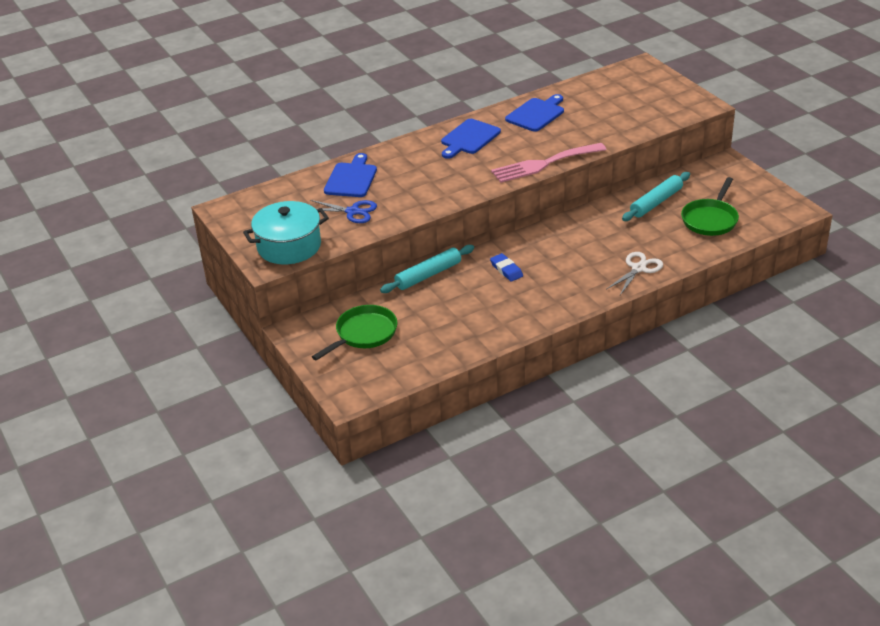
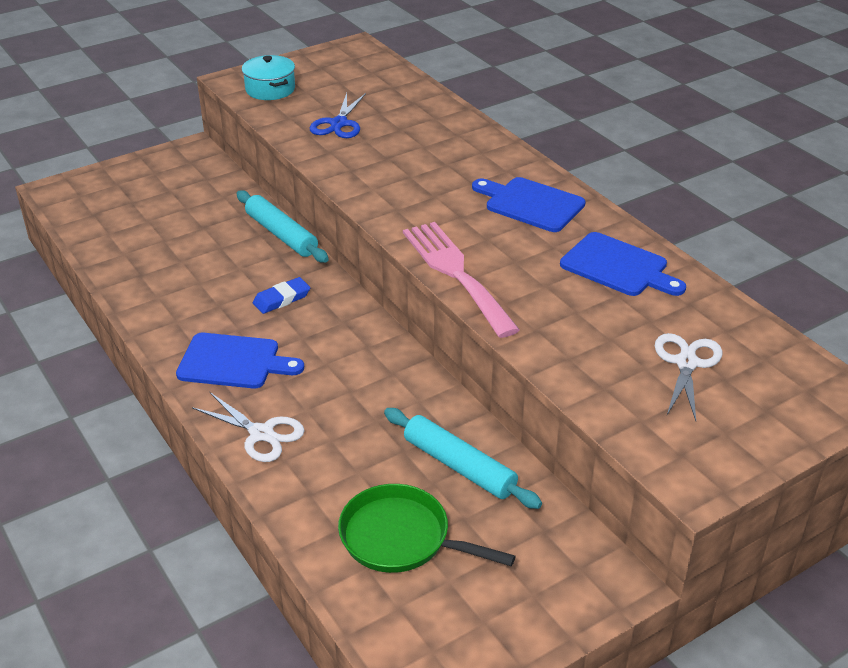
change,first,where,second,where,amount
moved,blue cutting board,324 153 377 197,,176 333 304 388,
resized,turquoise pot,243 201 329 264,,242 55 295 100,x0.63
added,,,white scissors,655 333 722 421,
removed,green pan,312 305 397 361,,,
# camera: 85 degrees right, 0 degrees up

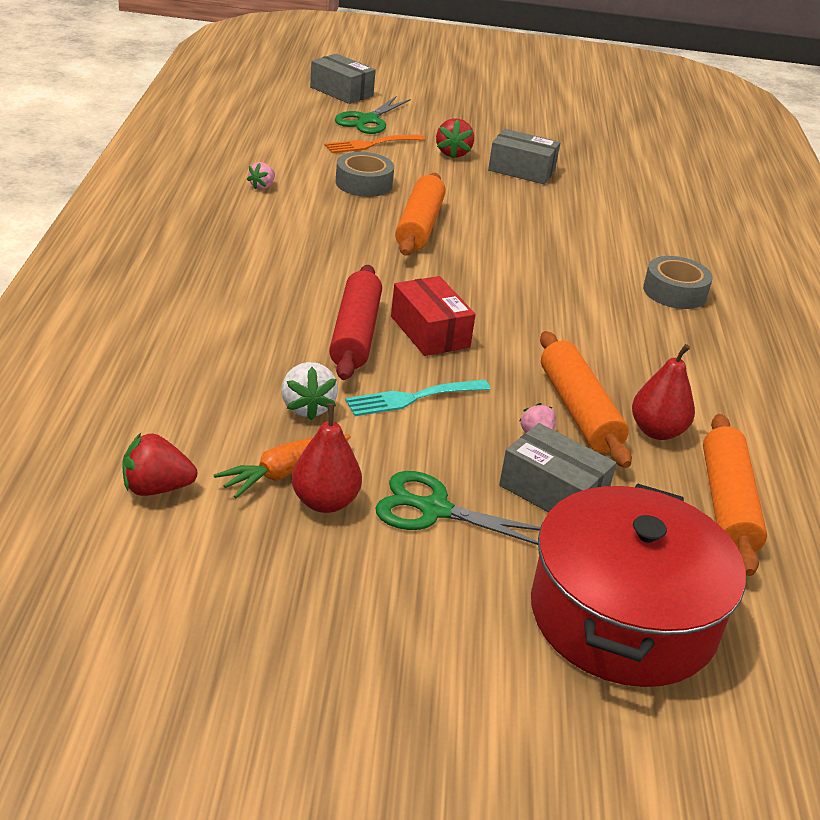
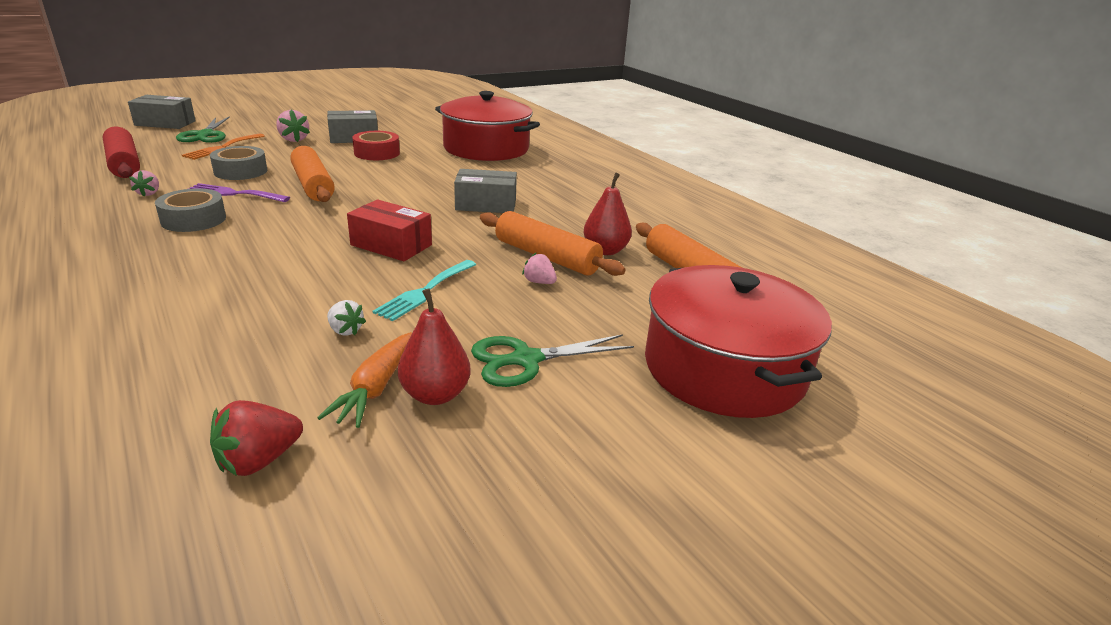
change,first,where,second,where,amount
moved,red rolling pin,329 265 382 380,,103 127 140 178,
moved,grey tape,643 256 713 309,,155 188 226 232,
added,,,purple fork,190 183 290 202,
recoloured,red strawberry,436 118 474 159,pink strawberry,276 110 310 142,
resized,white strawberry,281 362 338 421,,327 300 366 336,x0.64
added,,,red tape,352 131 400 160,
added,,,red pot,435 91 540 161,
moved,grey box,499 423 616 513,,454 169 517 213,
# camera: 35 degrees left, 5 degrees down

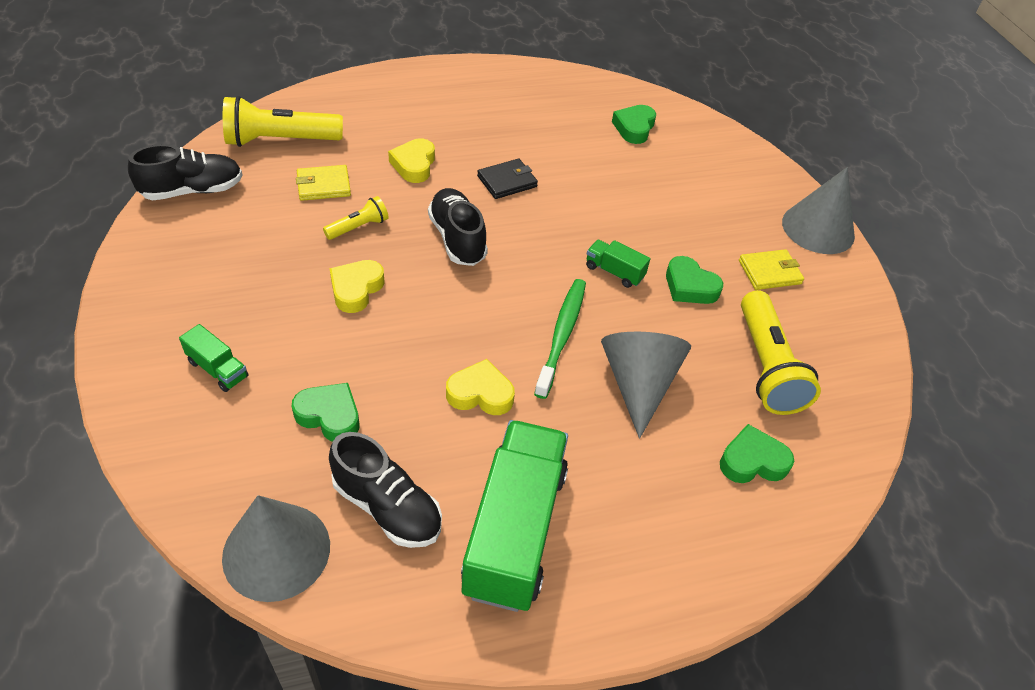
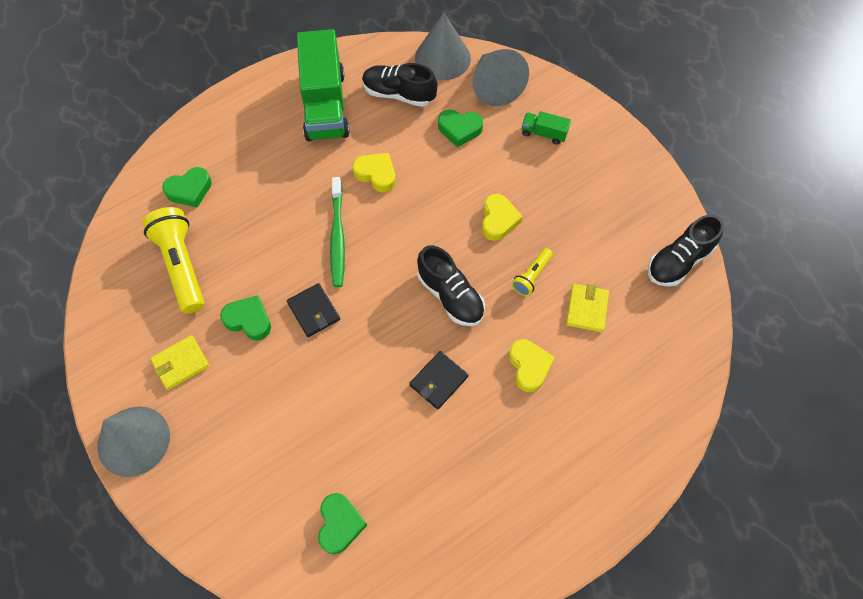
change,first,where,second,where,amount
replaced,green truck,586 240 650 288,black wallet,287 283 340 337,
turned,yellow heart,446 359 515 415,,353 153 396 192,135 degrees counterclockwise
moved,grey cone,601 332 691 439,,472 49 529 106,
turned,yellow wallet,296 165 351 201,,566 284 609 333,45 degrees counterclockwise
removed,yellow flashlight,223 96 343 147,,,
# camera: 165 degrees right, 15 degrees up

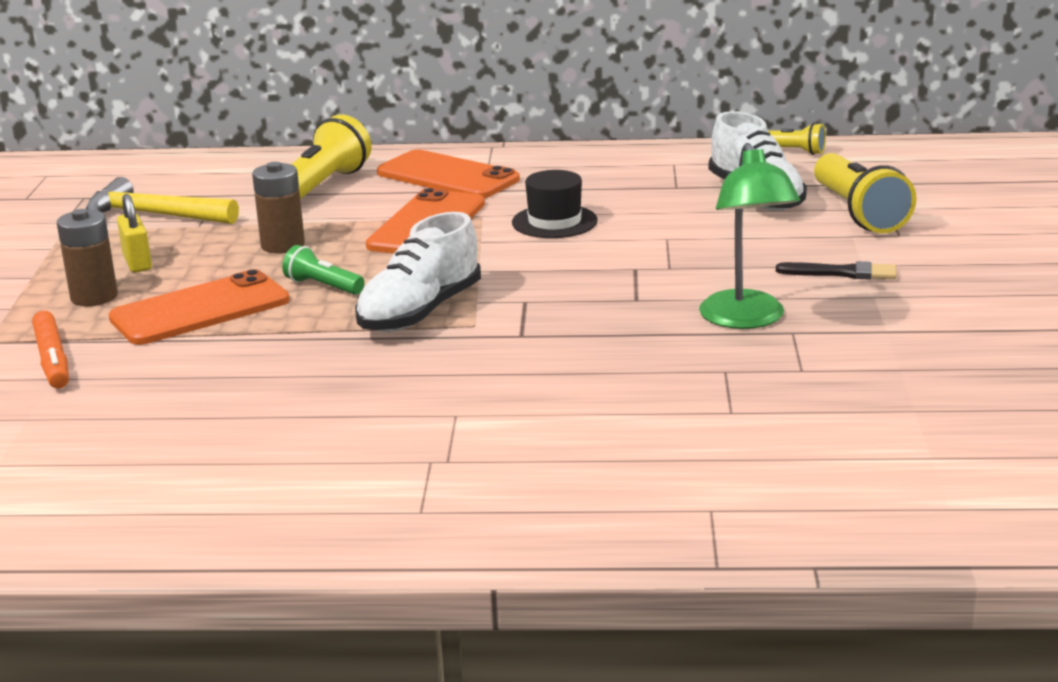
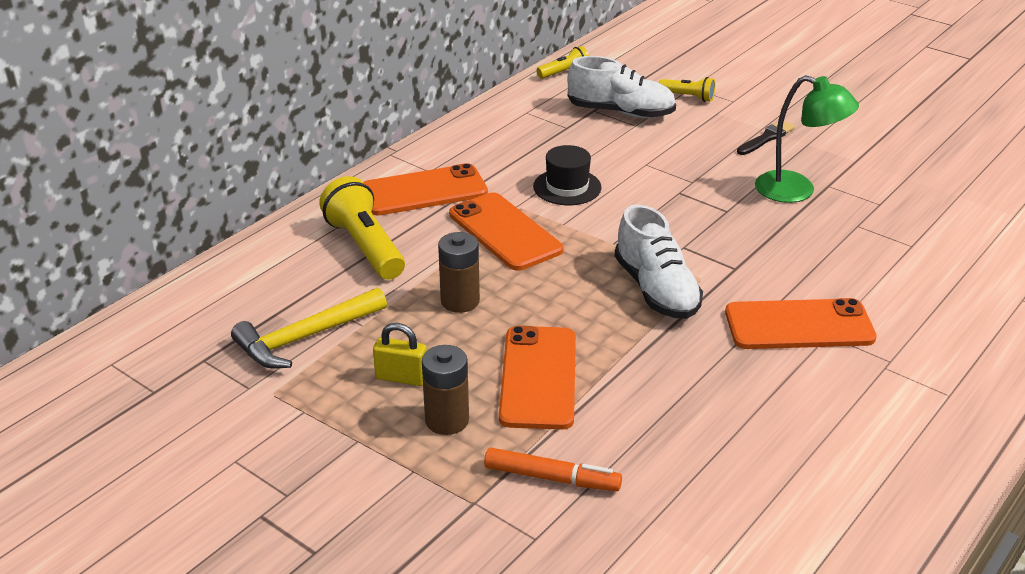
change,first,where,second,where,amount
resized,yellow flashlight,814 153 916 233,,659 77 715 102,x0.54
added,,,orange phone,725 298 877 349,
removed,green flashlight,282 245 365 295,,,
# camera: 55 degrees left, 10 degrees up

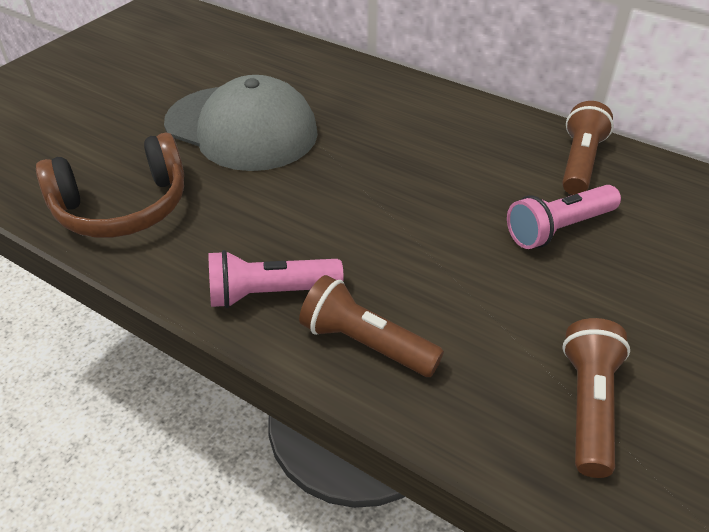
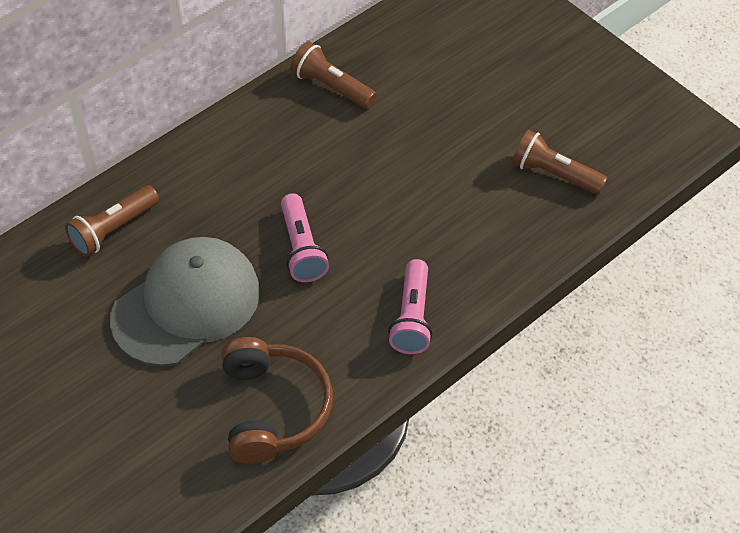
change,first,where,second,where,amount
moved,brown flashlight,299 275 444 377,,65 185 159 257,
moved,pink flashlight,507 185 621 249,,281 193 329 282,
# camera: 75 degrees left, 10 degrees up

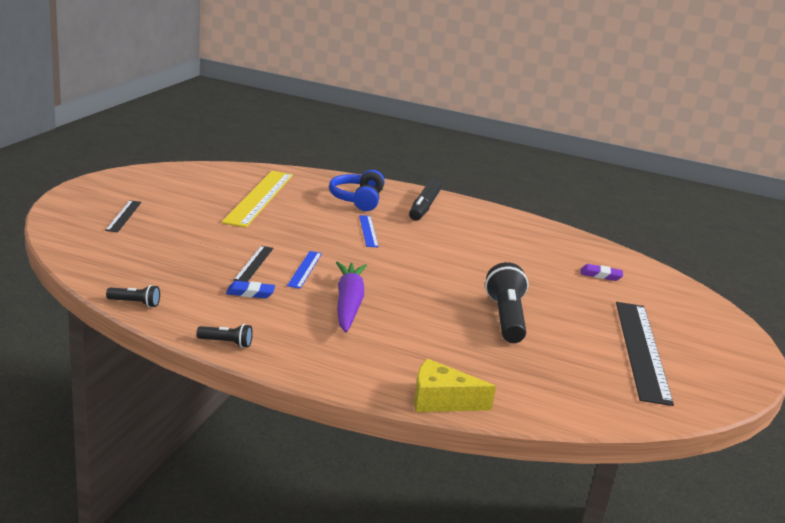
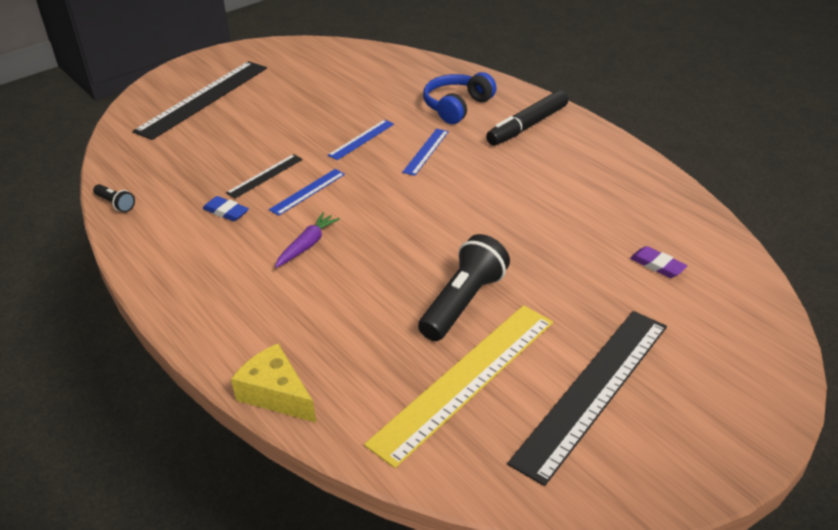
change,first,where,second,where,amount
resized,black ruler,105 200 141 232,,132 61 267 140,x2.11
resized,purple carrot,336 261 367 333,,275 212 340 268,x0.59
added,,,blue ruler,328 120 394 160,
moved,yellow ruler,222 171 293 228,,364 305 553 468,
removed,black flashlight,196 324 253 348,,,
# camera: 35 degrees right, 15 degrees up

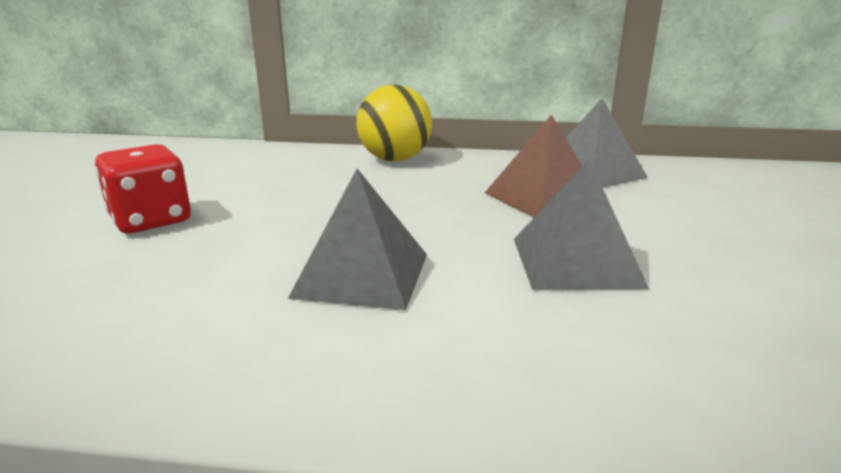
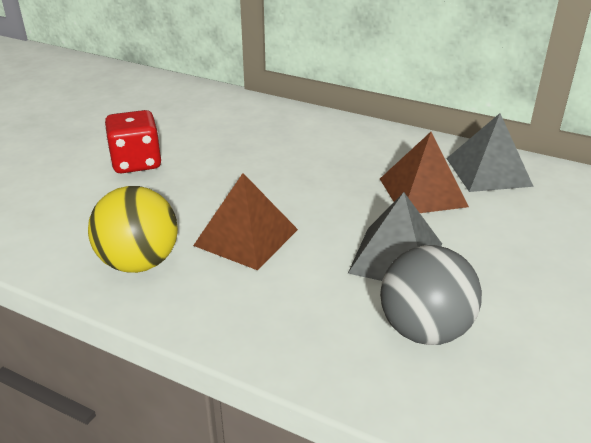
change,first,where,second,where,amount
moved,yellow ball,356 84 432 162,,88 186 178 273,
recoloured,grey pyramid,288 169 427 310,brown pyramid,193 173 298 270,
added,,,grey ball,380 245 482 345,
# camera: 20 degrees right, 10 degrees up

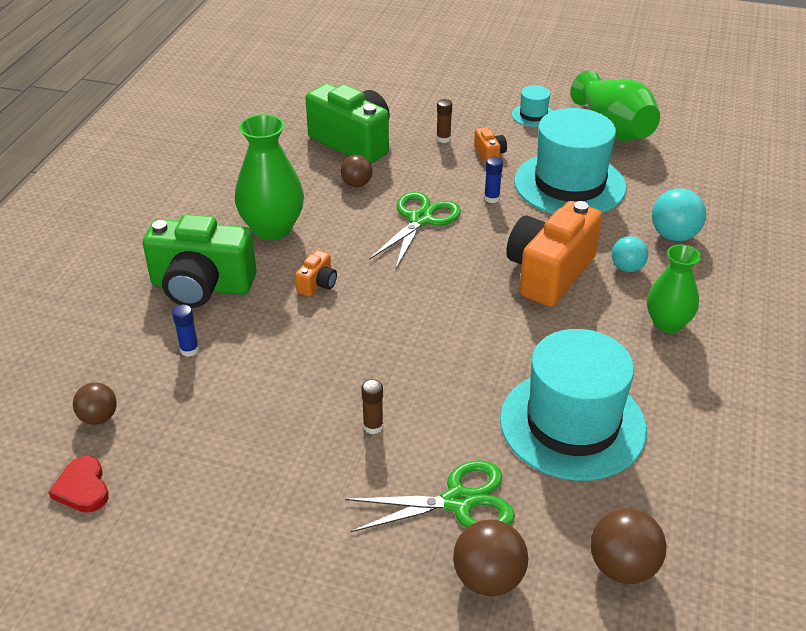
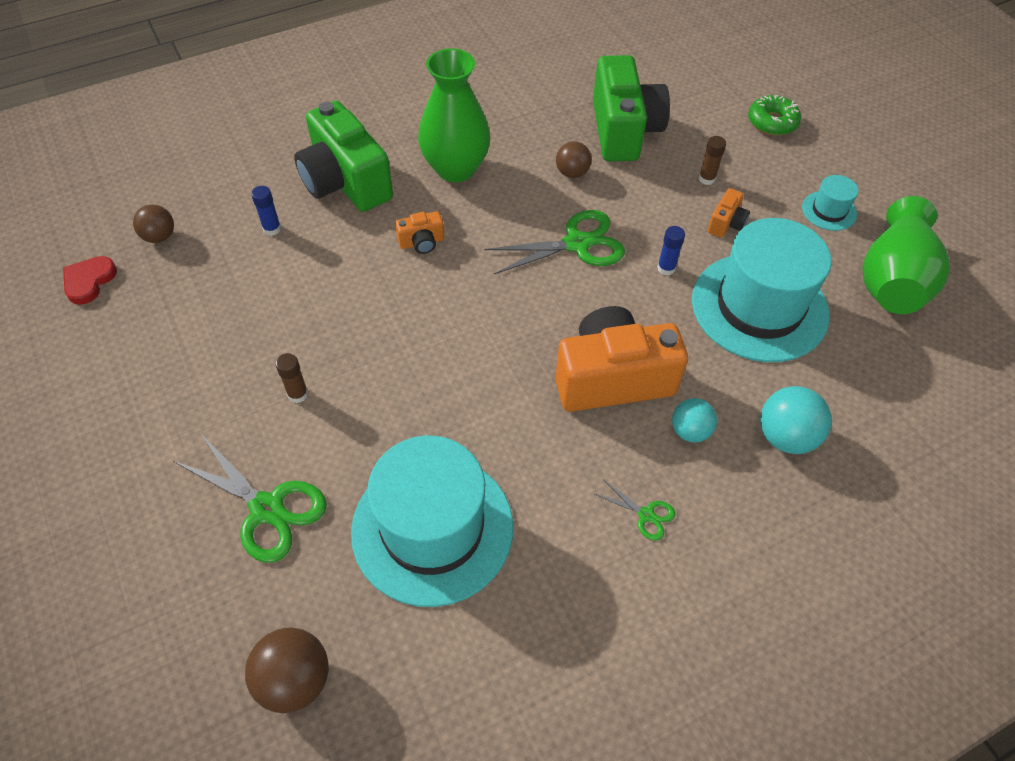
change,first,where,second,where,amount
replaced,green vase,647 244 701 333,green scissors,595 479 675 541,
added,,,green donut,748 95 801 136,
removed,brown ball,453 519 528 596,,,
# camera: 45 degrees right, 15 degrees up

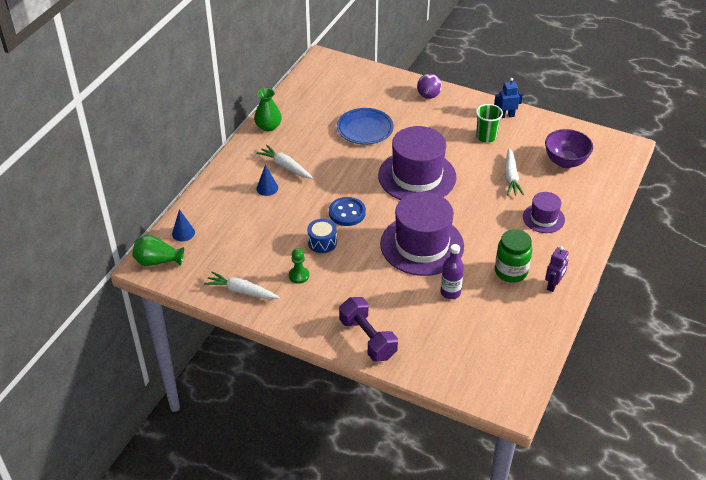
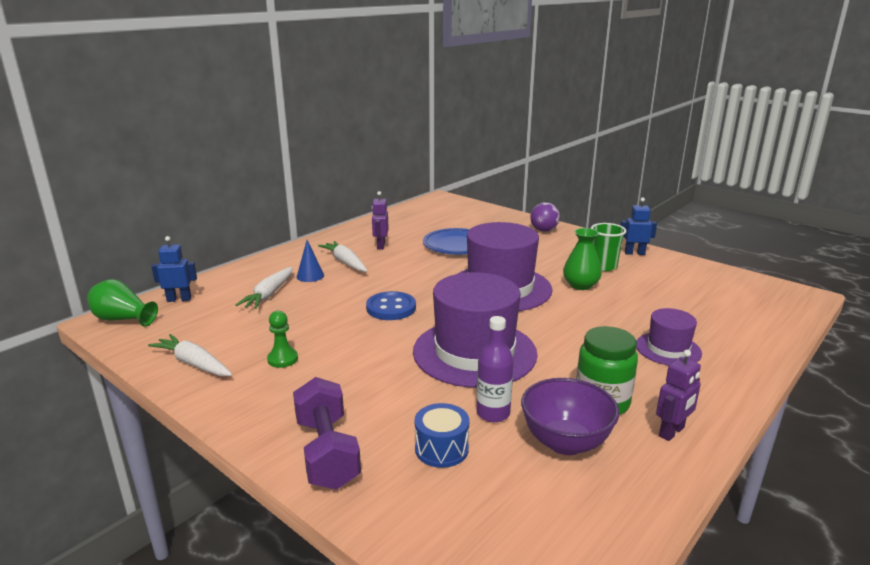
change,first,where,second,where,amount
replaced,blue cone,172 209 195 241,blue robot,152 236 197 302,
moved,white carrot,505 148 524 196,,235 267 293 309,
added,,,purple robot,372 191 389 250,
moved,blue drum,307 219 337 253,,415 403 470 468,
moved,purple bowl,545 129 593 168,,521 378 620 455,
moved,green vase,254 88 282 131,,563 228 602 290,
# camera: 15 degrees right, 20 degrees down

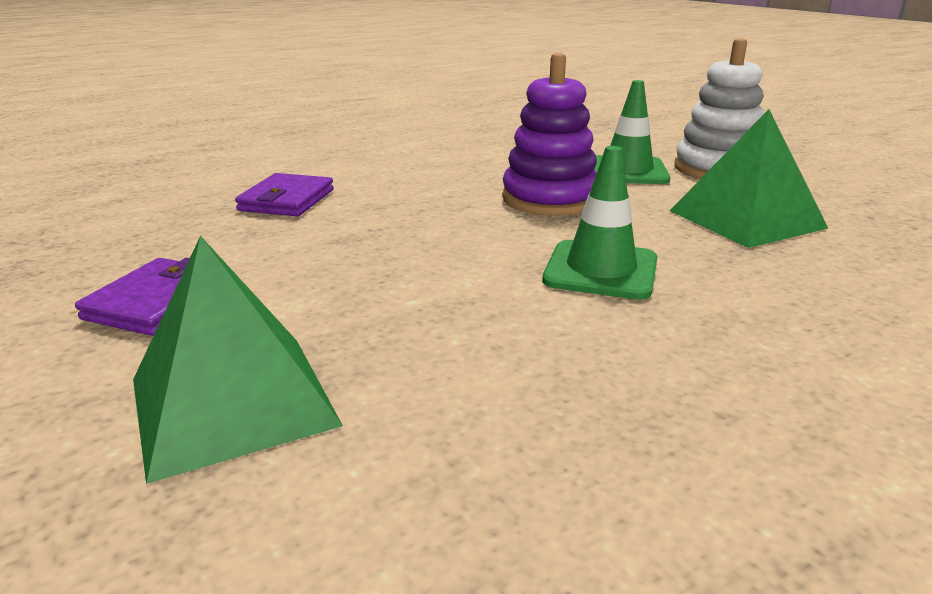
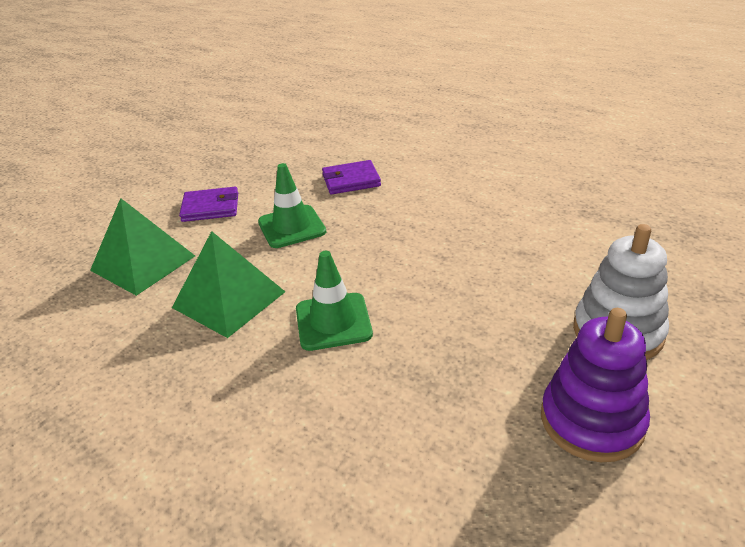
change,first,where,second,where,amount
moved,green pyramid,670 109 828 248,,172 231 285 338,
moved,green traffic cone,594 80 671 184,,258 163 326 248,
moved,purple stacking toy,502 53 597 216,,541 308 650 462,
# camera: 65 degrees right, 10 degrees up

